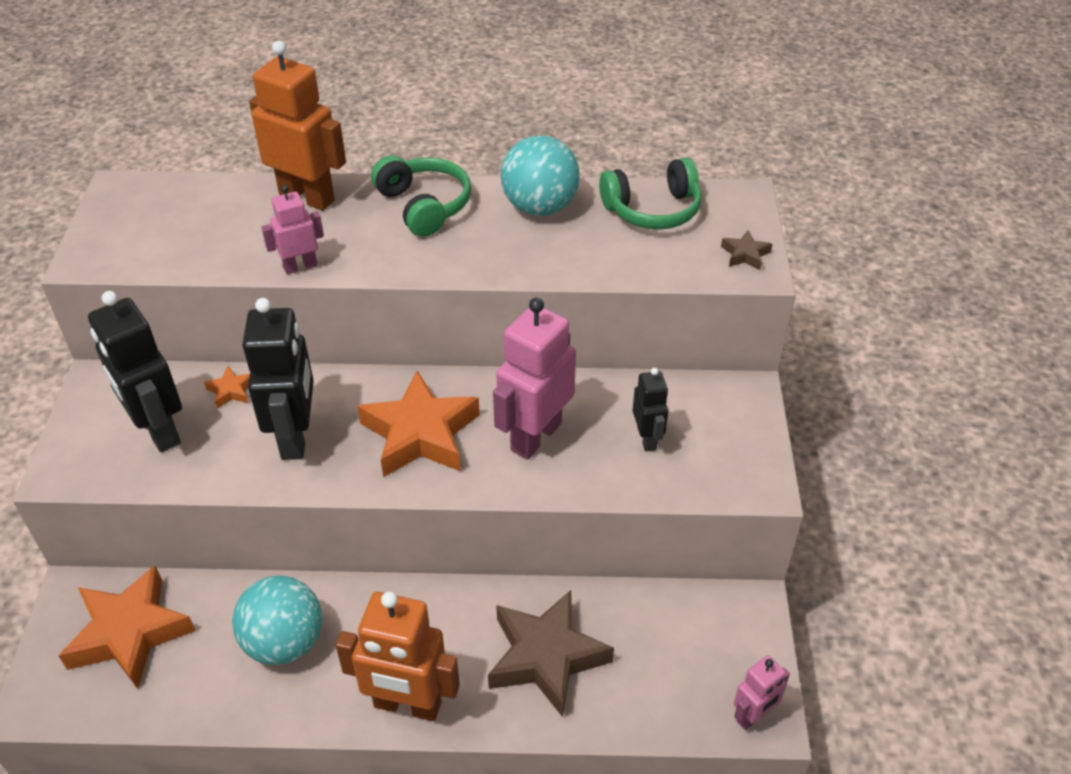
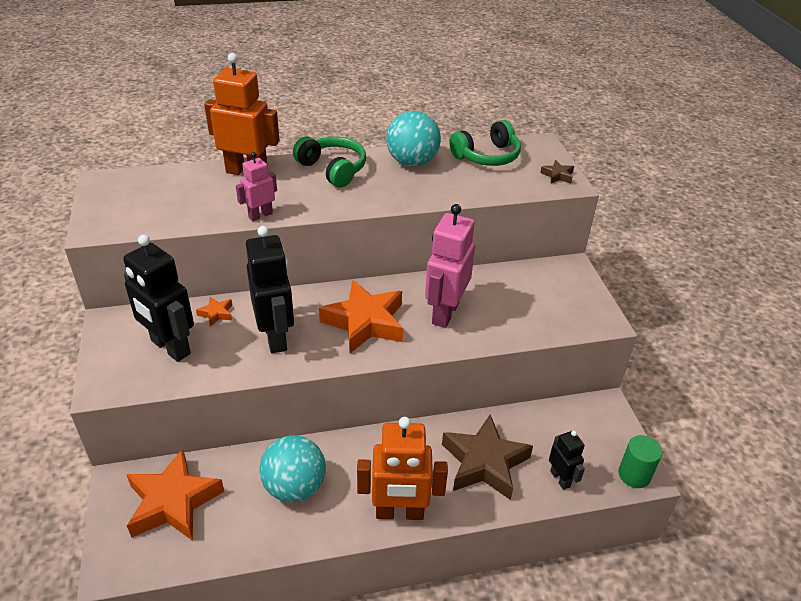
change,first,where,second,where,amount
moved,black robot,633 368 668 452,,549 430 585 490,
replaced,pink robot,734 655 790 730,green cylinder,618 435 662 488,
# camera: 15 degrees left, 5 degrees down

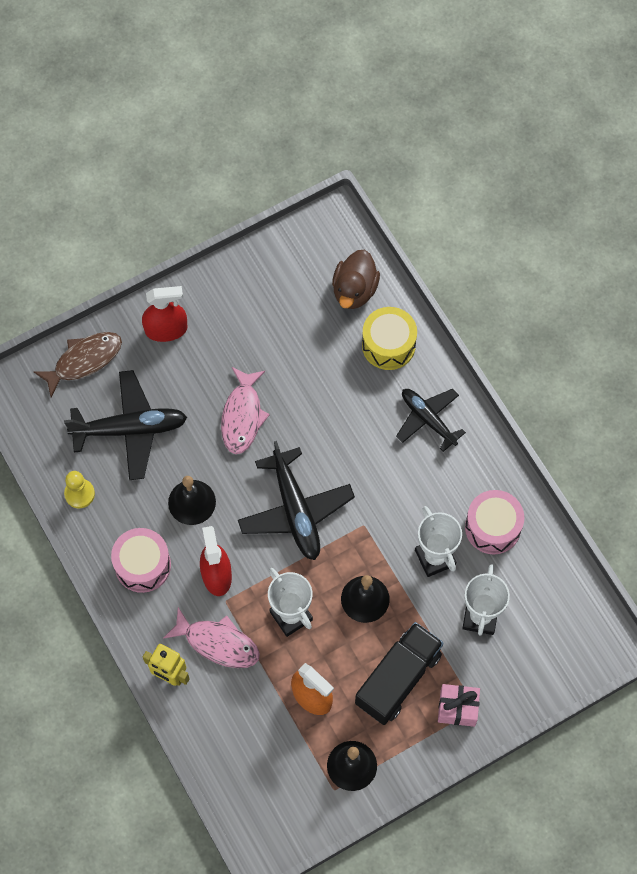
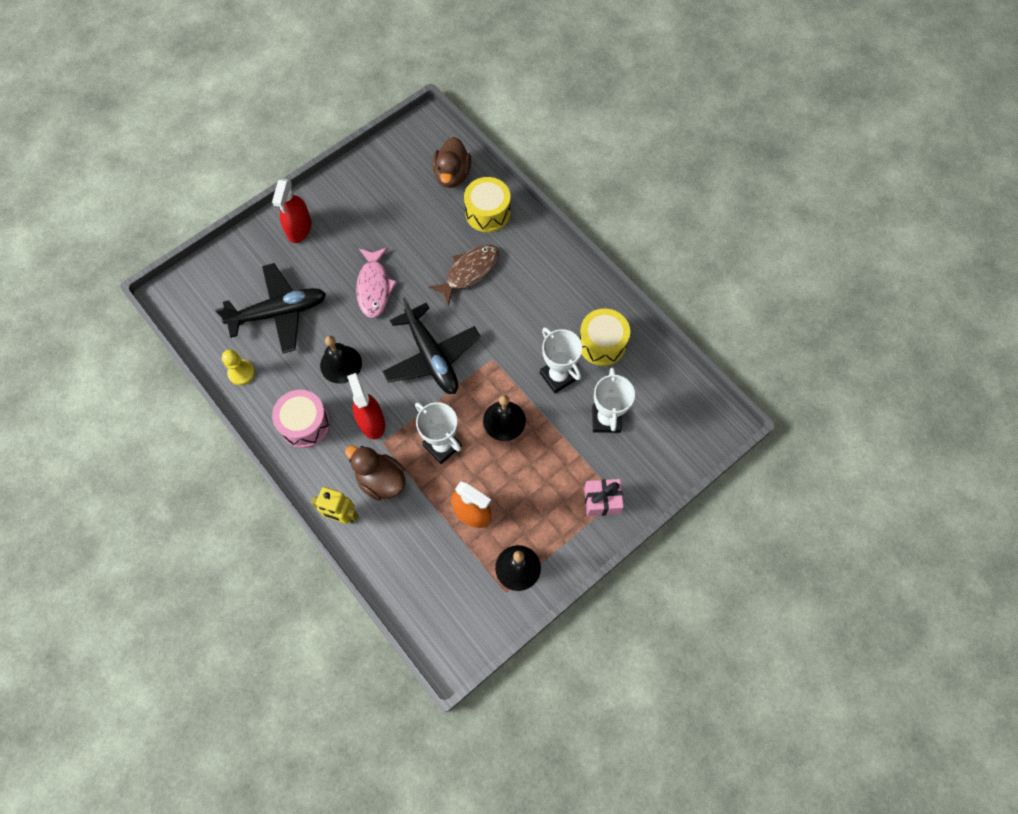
change,first,where,second,where,amount
turned,red spray bottle,142 286 187 342,,272 179 311 243,120 degrees clockwise
replaced,pink fish,163 607 260 668,brown duck,345 446 406 501,
moved,brown fish,34 332 122 397,,429 245 499 306,
recoloured,pink drum,465 490 524 555,yellow drum,579 308 630 366,
removed,black truck,355 622 443 725,,,
removed,black plane,396 389 466 452,,,
# camera: 10 degrees left, 0 degrees up

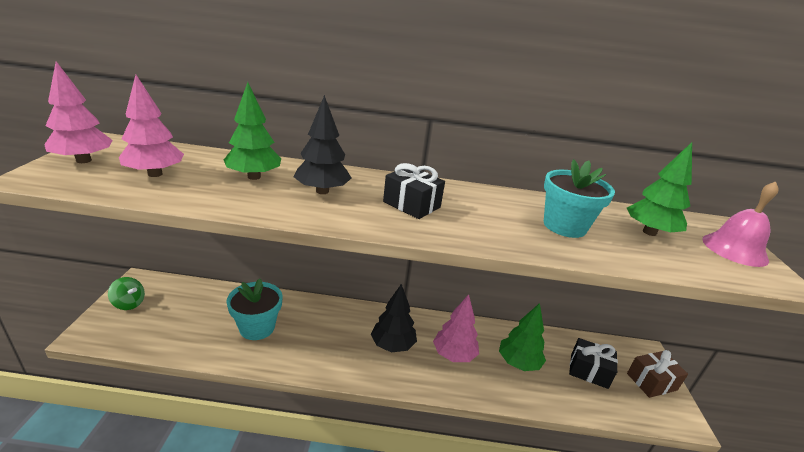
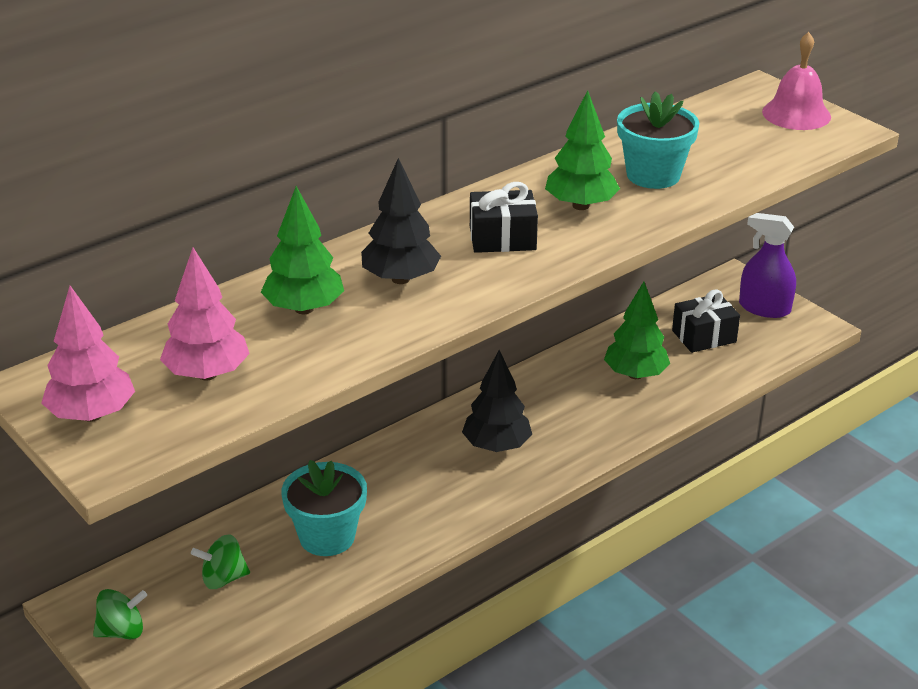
change,first,where,second,where,amount
added,,,green spinning top,191 535 250 589,
moved,green tree,627 142 692 236,,545 90 620 210,
replaced,brown gift,627 350 688 398,purple spray bottle,739 213 796 318,
removed,pink tree,433 294 479 362,,,
# camera: 40 degrees left, 5 degrees up

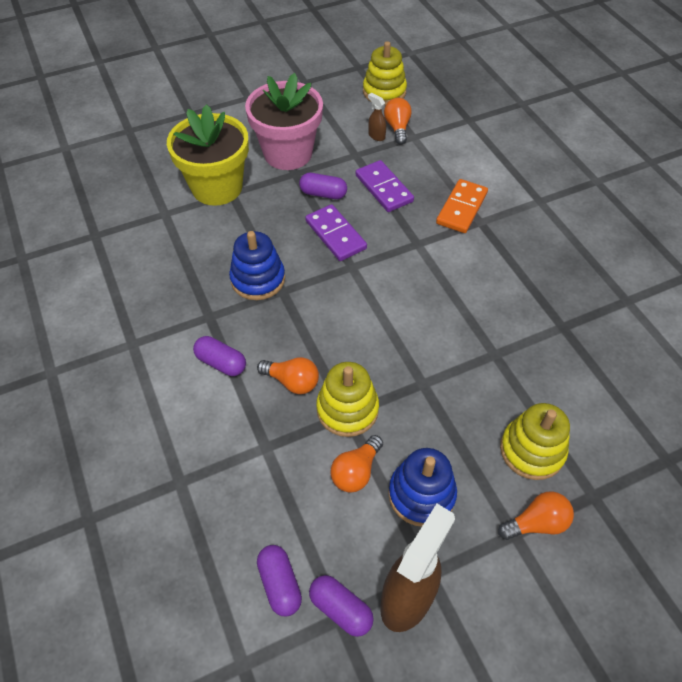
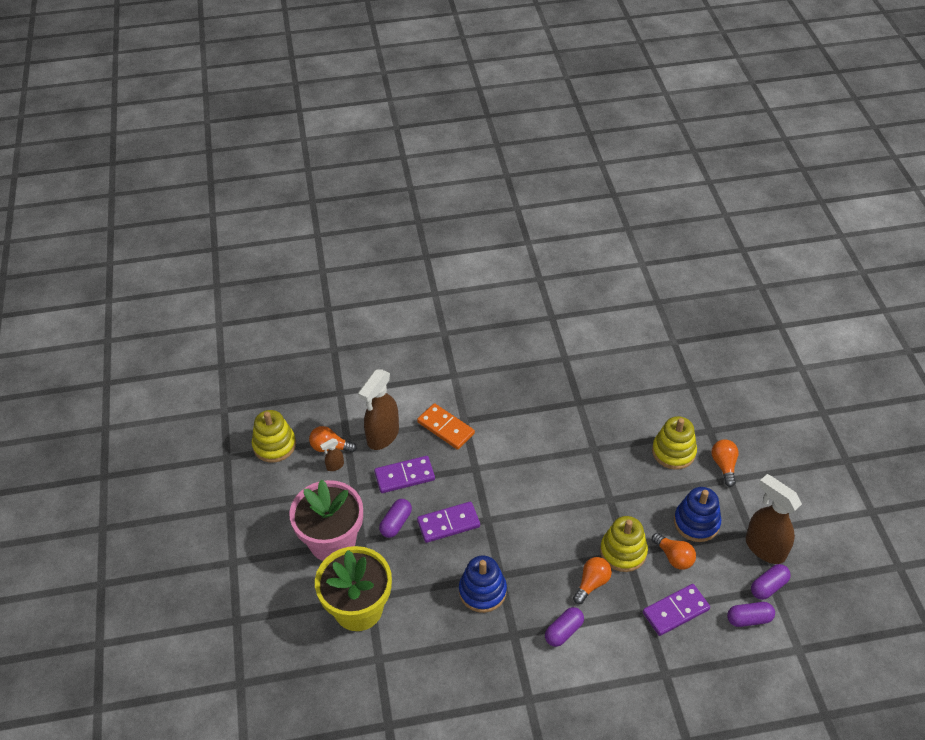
change,first,where,second,where,amount
added,,,brown spray bottle,358 369 399 450,
added,,,purple domino,643 584 710 636,
# camera: 75 degrees left, 5 degrees down

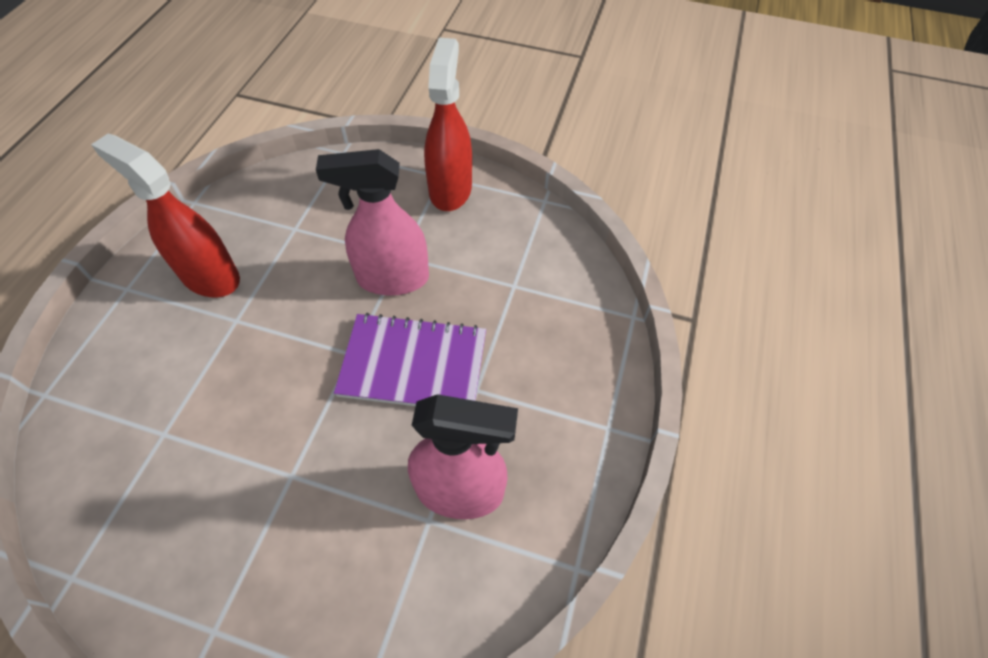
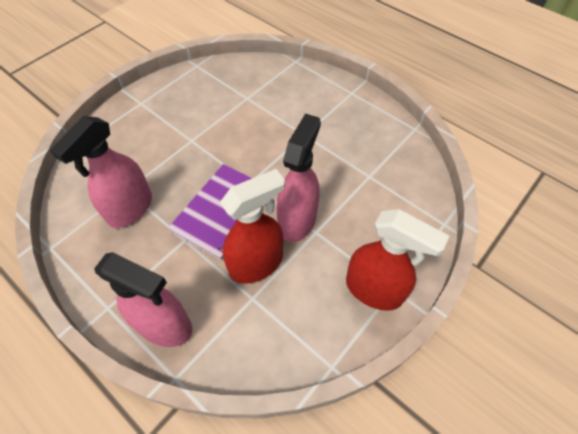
change,first,where,second,where,amount
added,,,pink spray bottle,94 252 192 347,
moved,red spray bottle,91 134 240 297,,220 169 285 283,
# camera: 115 degrees right, 0 degrees up

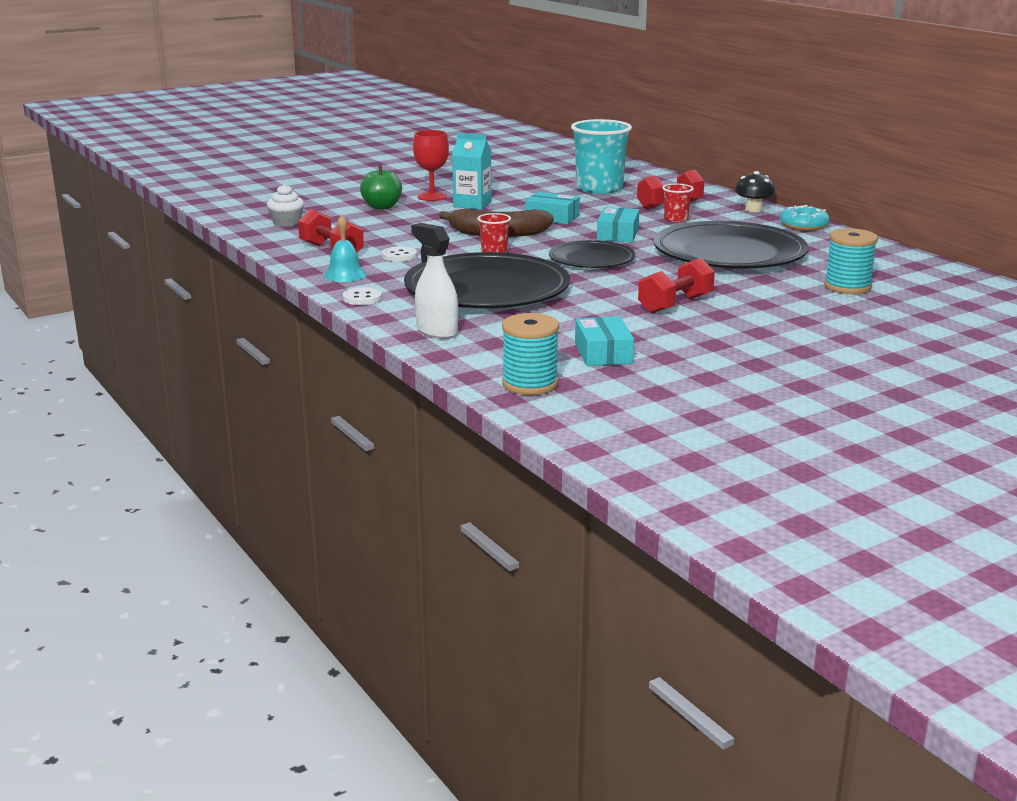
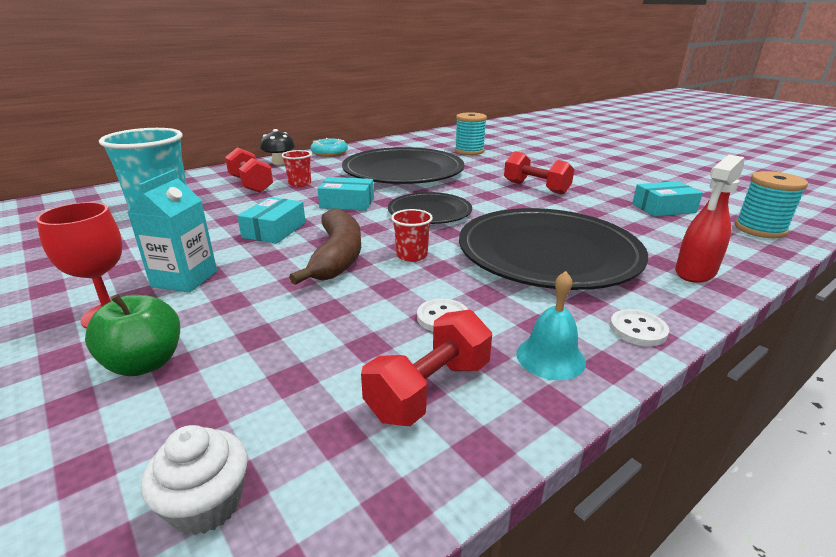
change,first,where,second,where,amount
recoloured,white spray bottle,411 223 458 339,red spray bottle,675 155 744 283,
# camera: 95 degrees left, 5 degrees up

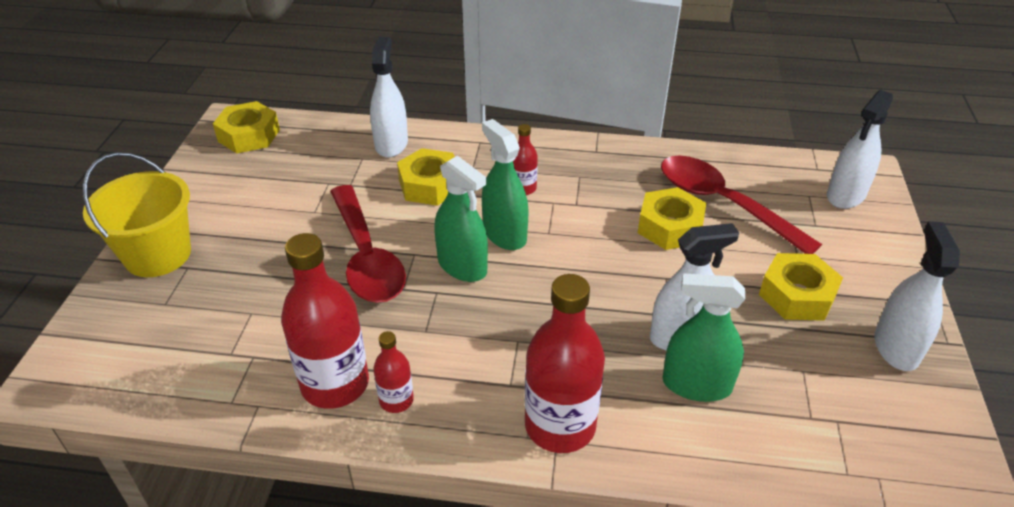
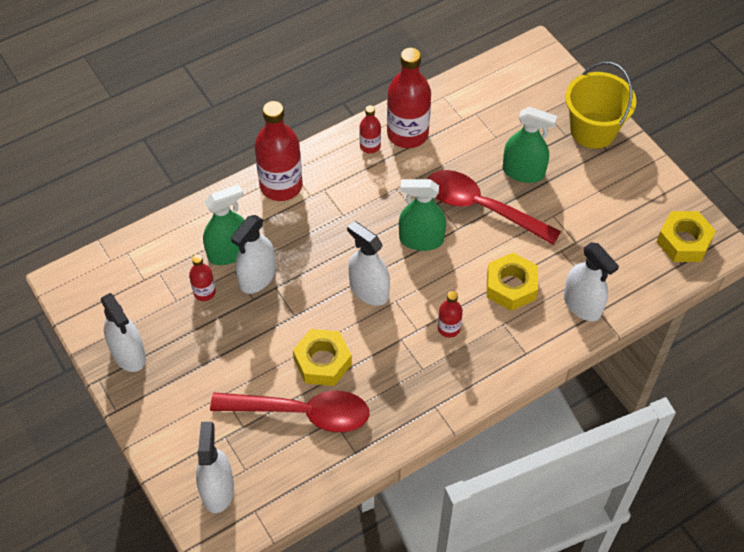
change,first,where,second,where,amount
added,,,red bottle,189 254 216 301,
added,,,white spray bottle,347 221 390 306,
moved,green spray bottle,482 119 528 250,,503 107 557 183,
removed,yellow nut,759 253 843 321,,,
# camera: 140 degrees right, 15 degrees up

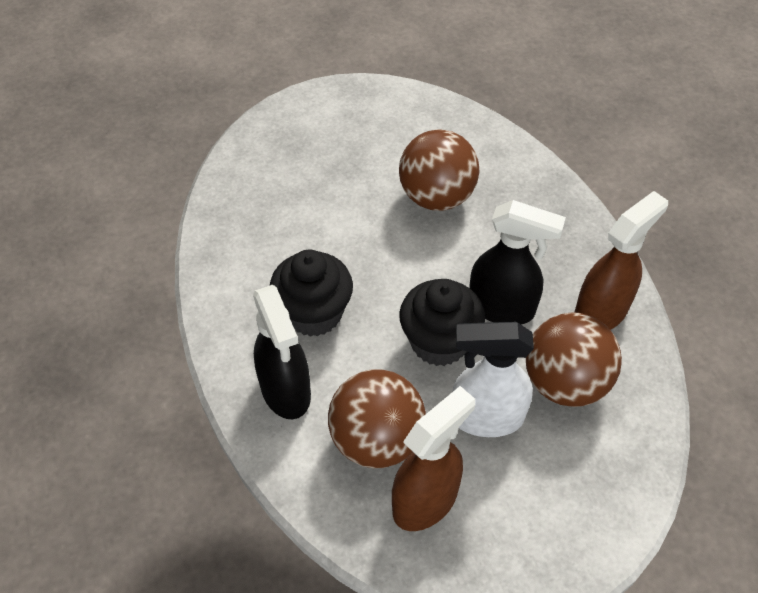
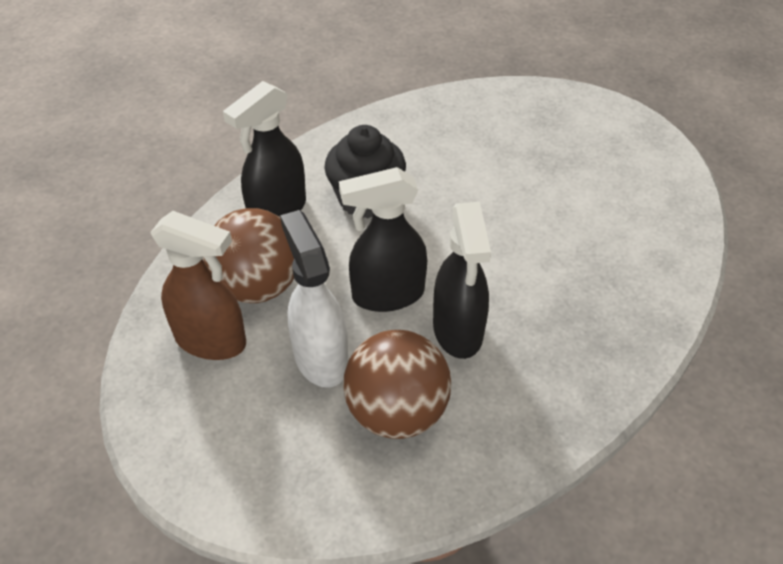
change,first,where,second,where,amount
replaced,black cupcake,399 279 485 366,black spray bottle,339 167 427 312,
removed,brown ball,399 129 479 211,,,
removed,brown spray bottle,574 191 668 330,,,
# camera: 65 degrees right, 5 degrees down

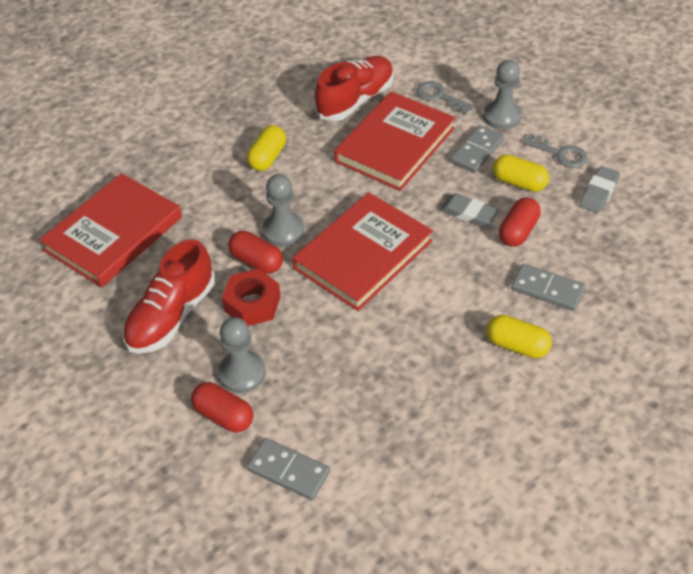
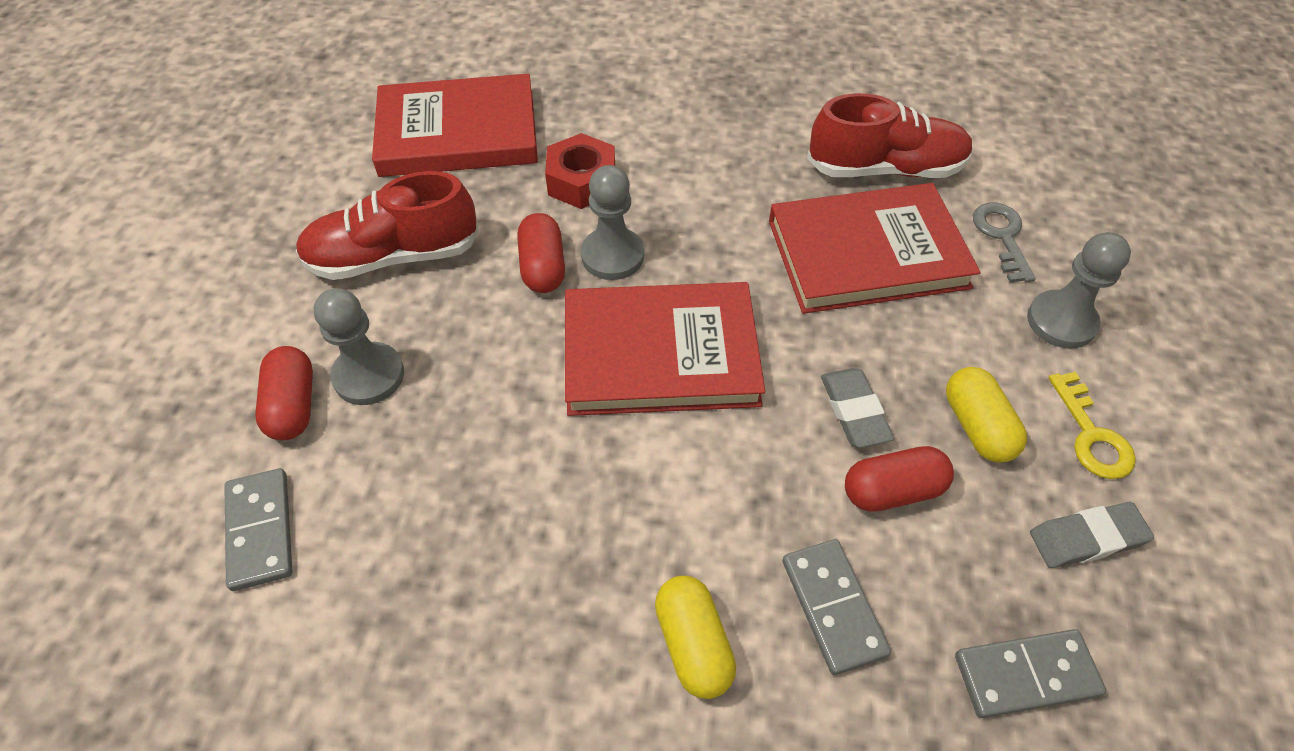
change,first,where,second,where,amount
moved,red nut,222 269 281 326,,545 133 615 209,
moved,grey domino,450 125 504 173,,955 629 1106 718,
recoloured,grey key,523 133 588 168,yellow key,1048 372 1136 479,
removed,yellow capsule,247 125 286 171,,,
# camera: 45 degrees right, 5 degrees up

